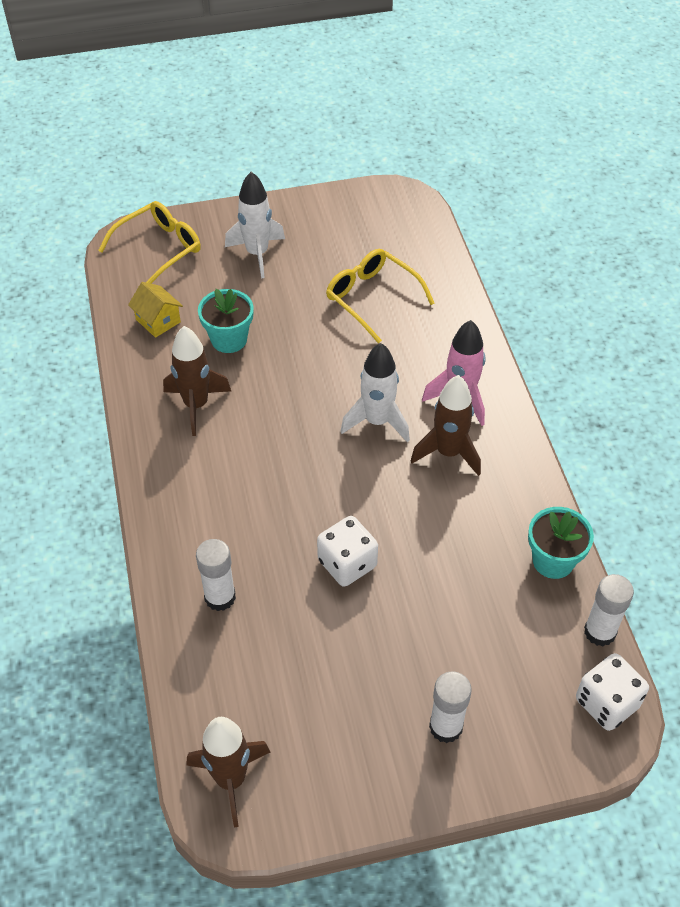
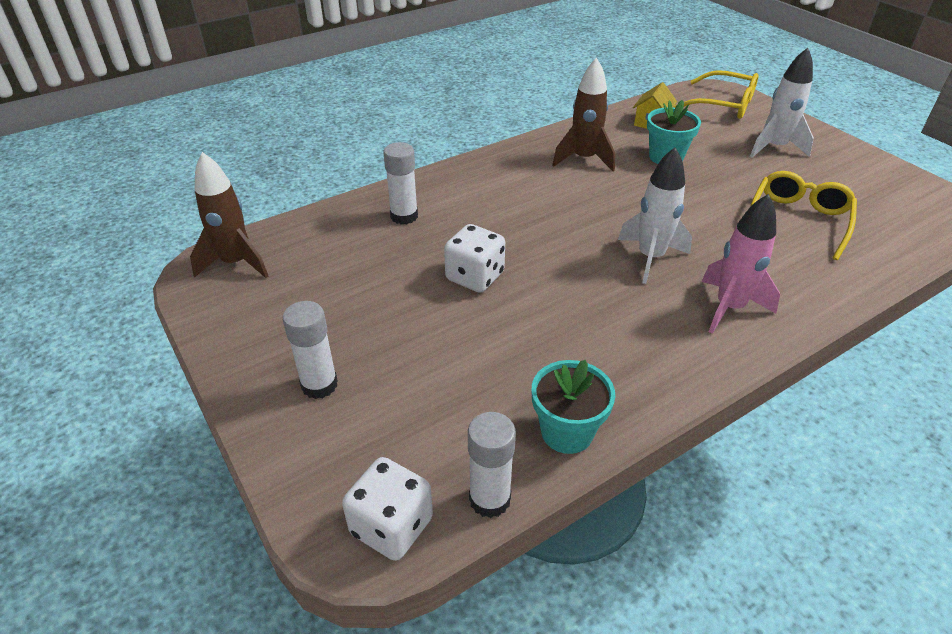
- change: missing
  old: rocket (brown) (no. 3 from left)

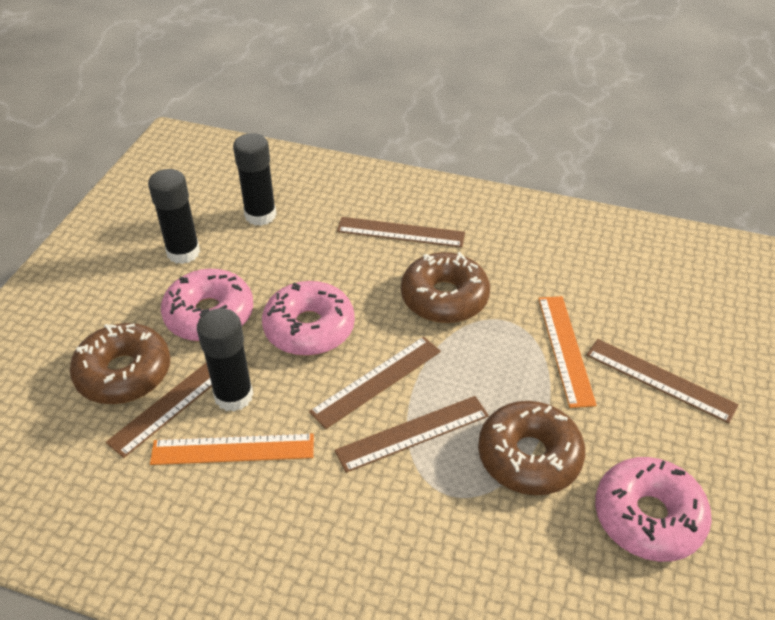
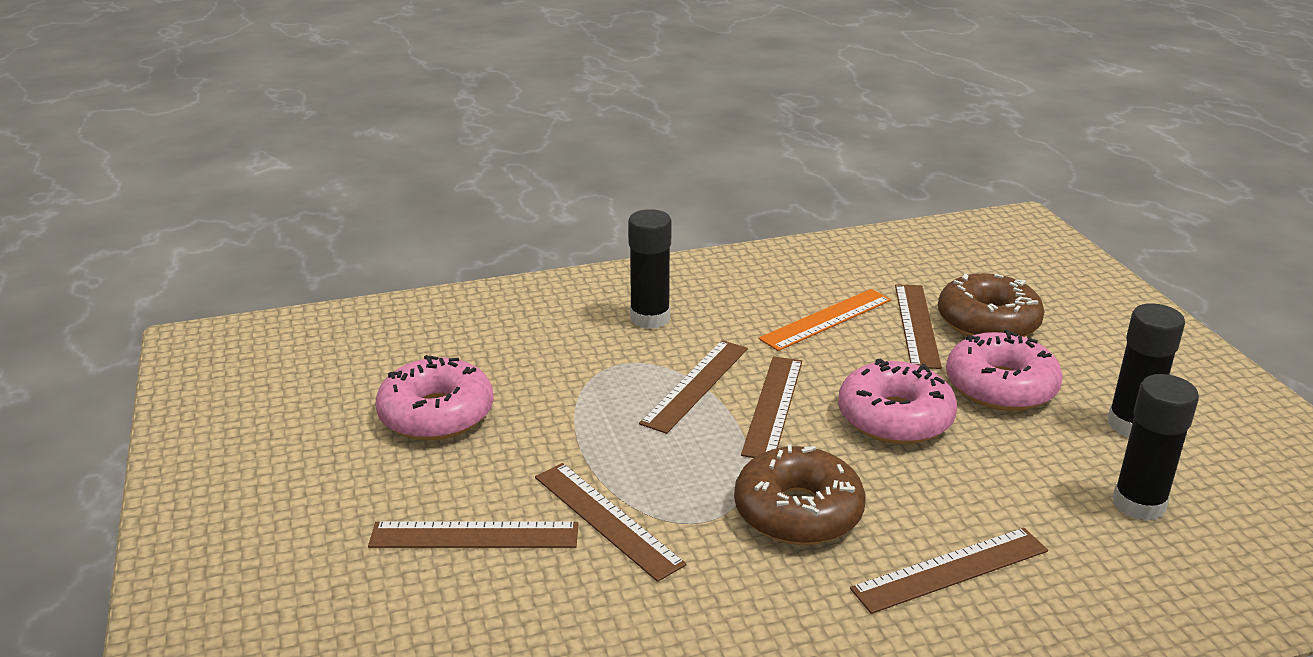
- change: colour
  old: ruler (orange) (no. 2 from left)
  new: ruler (brown) (no. 2 from left)
- change: relocated
  old: glue (jet-black) (no. 2 from left in the first image)
  new: glue (jet-black) (no. 1 from left)
- change: missing
  old: doughnut (brown) (no. 3 from left)

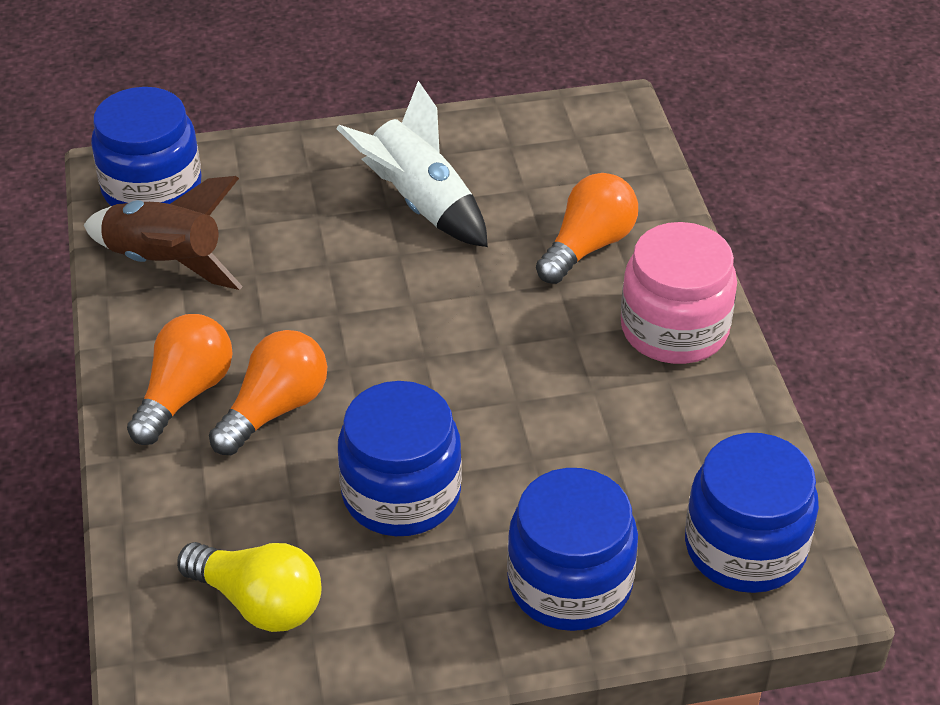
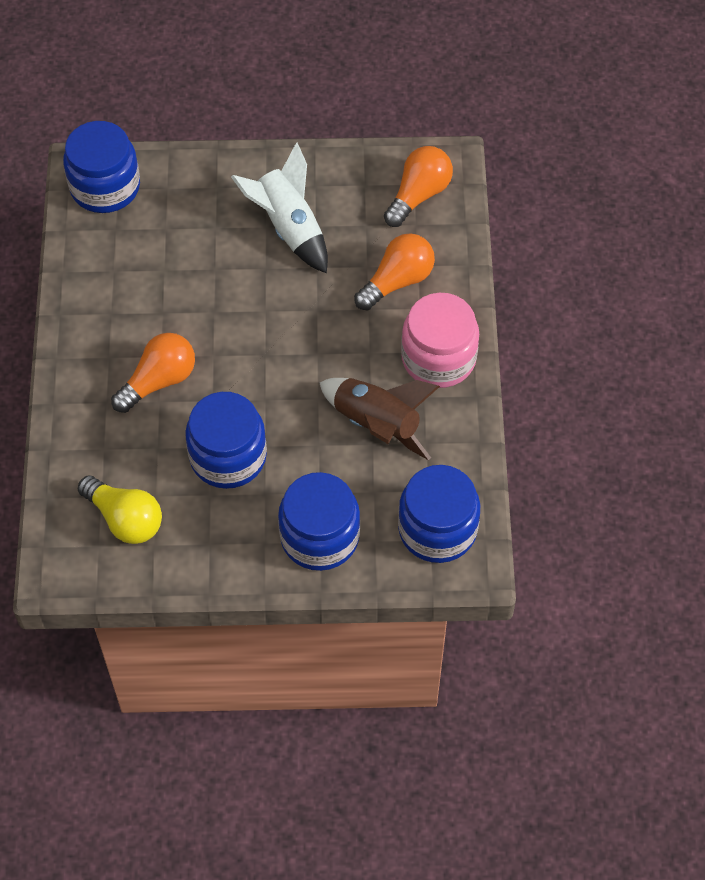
- change: relocated
  old: rocket (brown)
- change: relocated
  old: bulb (orange) (no. 1 from left in the first image)
  new: bulb (orange) (no. 3 from left)

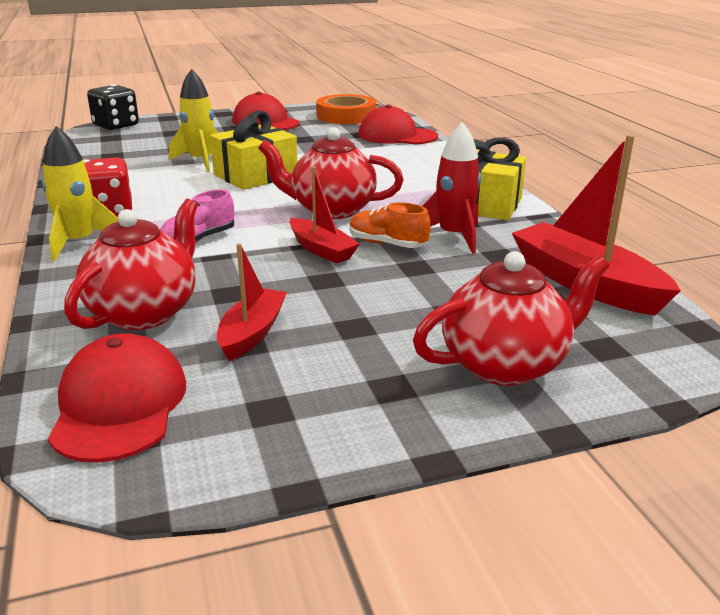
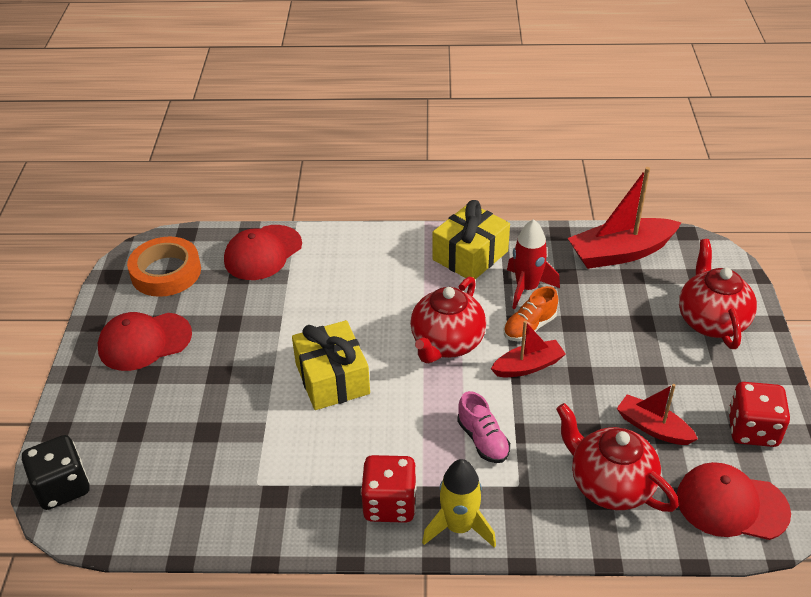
- change: appeared
  new: game die (red) (no. 2 from left)
- change: missing
  old: rocket (bright yellow) (no. 2 from left)

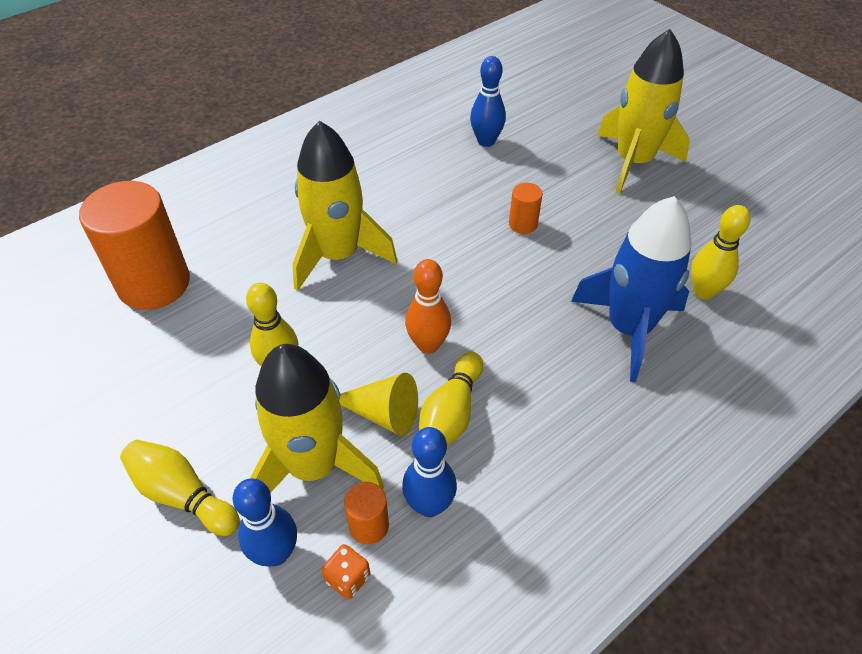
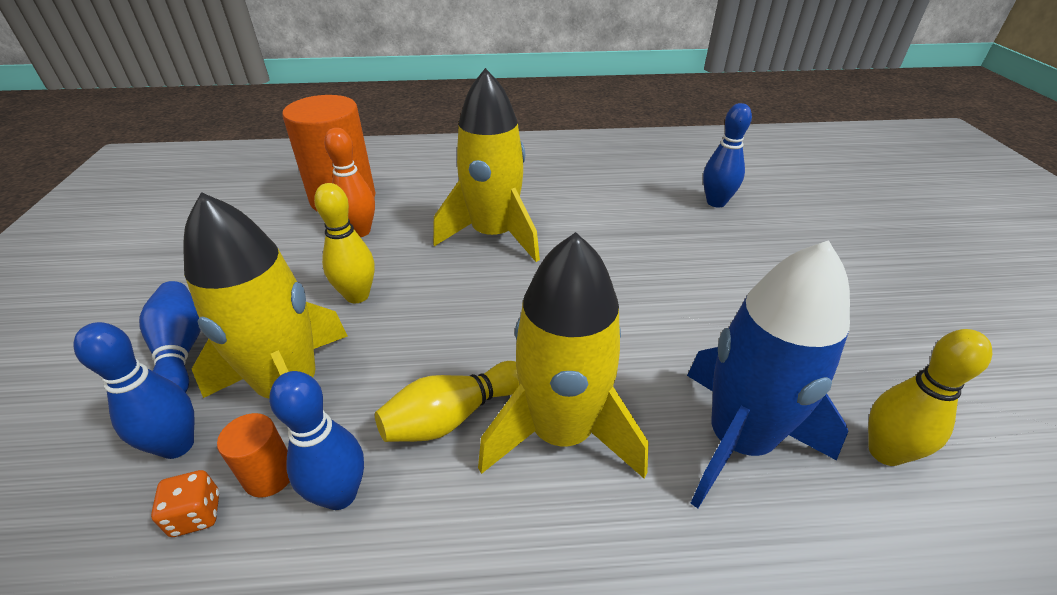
- change: colour
  old: tenpin (bright yellow) (no. 1 from left)
  new: tenpin (cobalt) (no. 2 from left)
- change: relocated
  old: tenpin (orange)
- change: relocated
  old: rocket (bright yellow) (no. 3 from left)
- change: missing
  old: solid cone (bright yellow)
- change: missing
  old: cylinder (orange) (no. 3 from left)

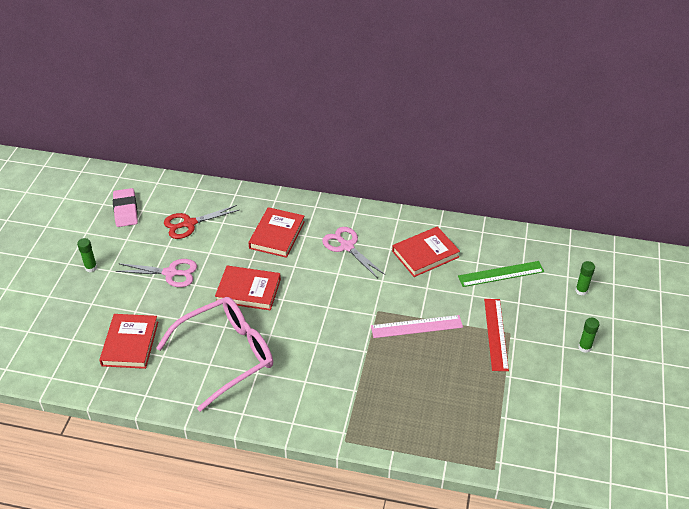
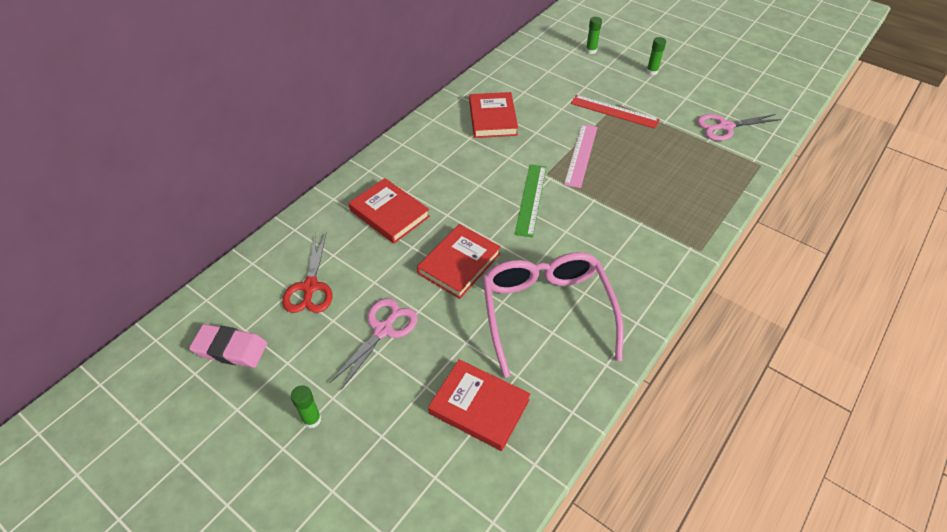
- change: relocated
  old: ruler (leaf-green)
- change: relocated
  old: shears (rosy) (no. 2 from left)

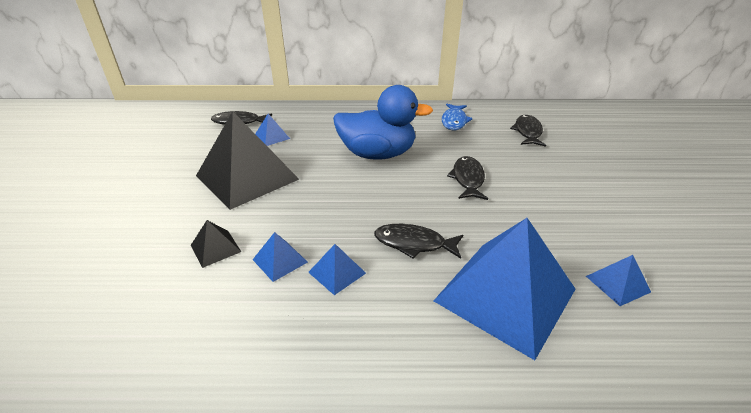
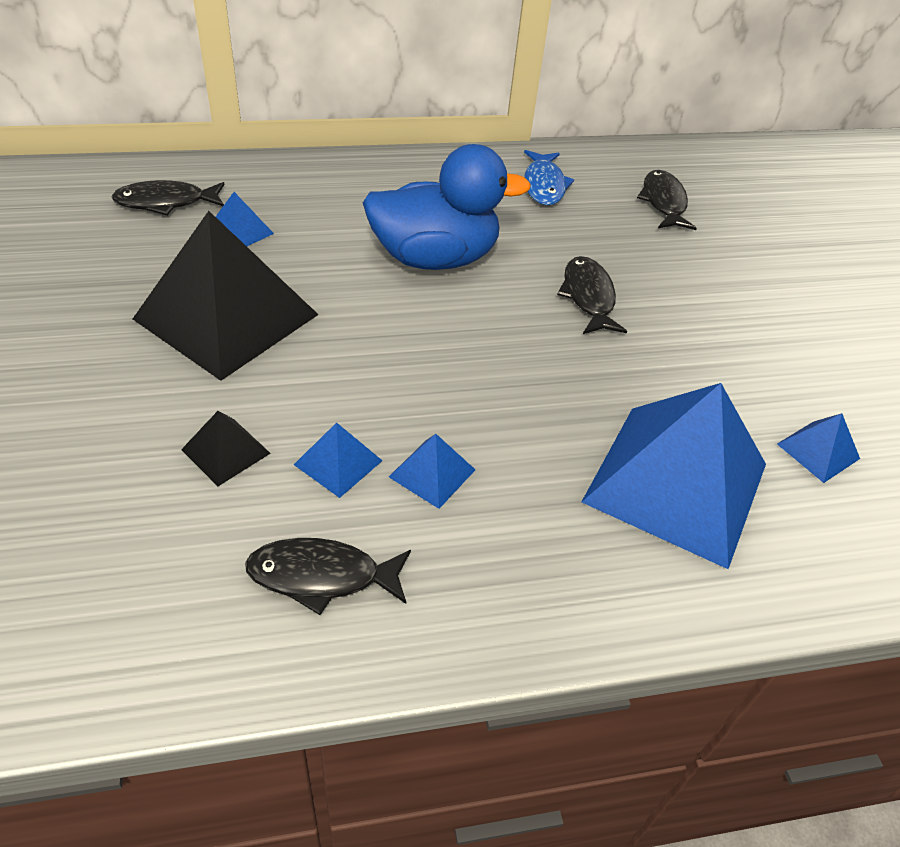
- change: relocated
  old: toy fish (jet-black) (no. 2 from left)

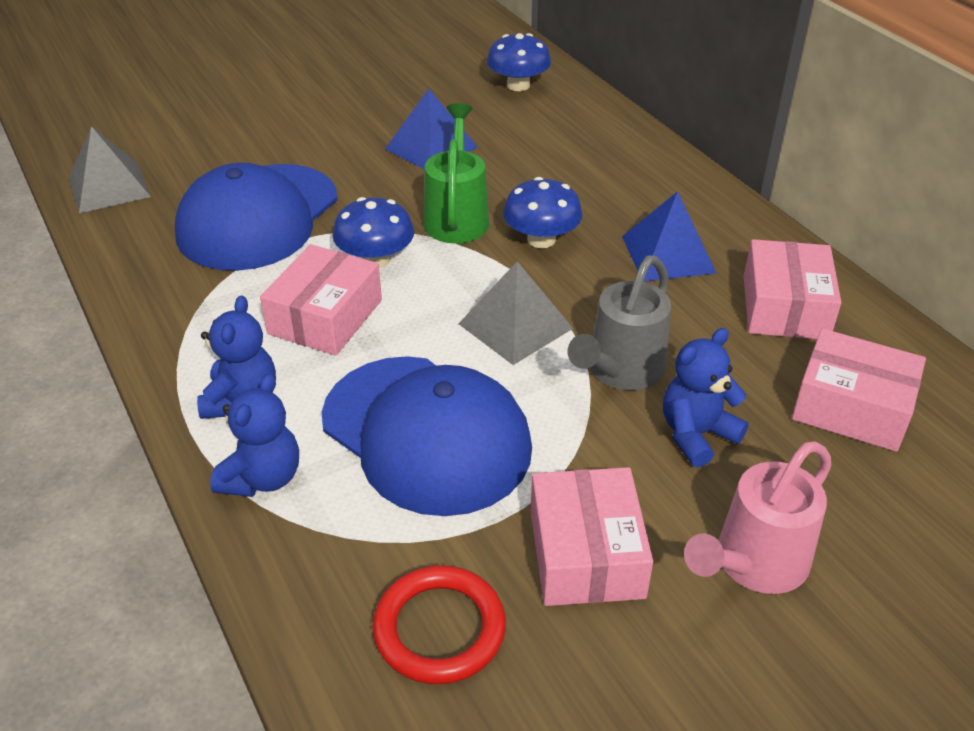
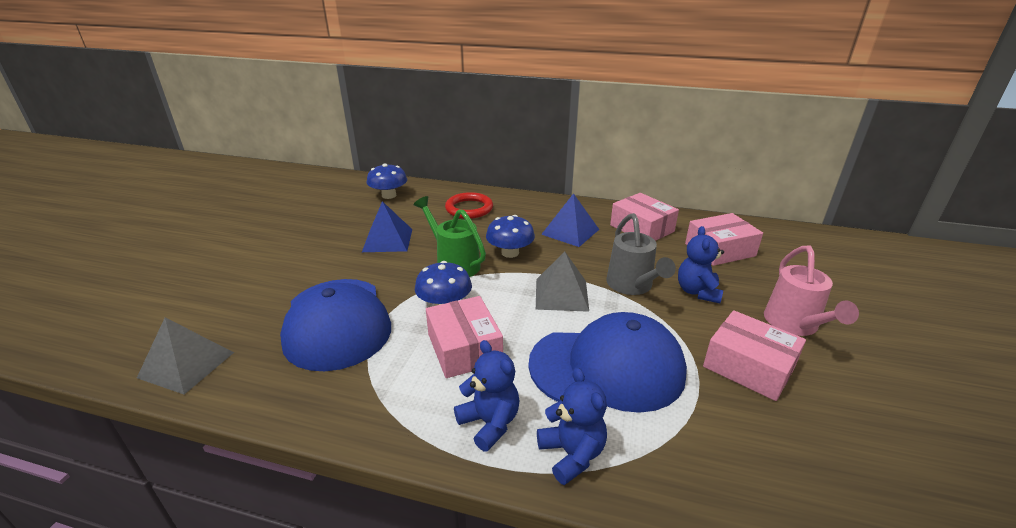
- change: relocated
  old: torus (red)

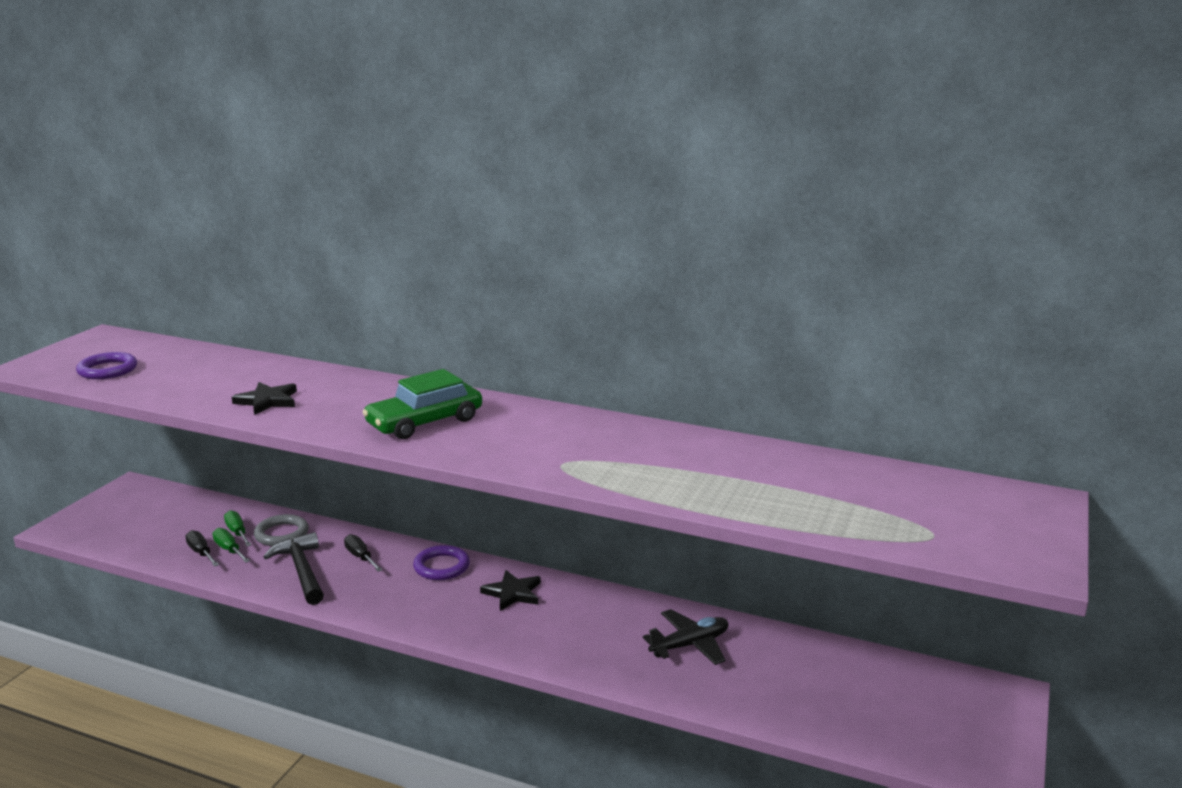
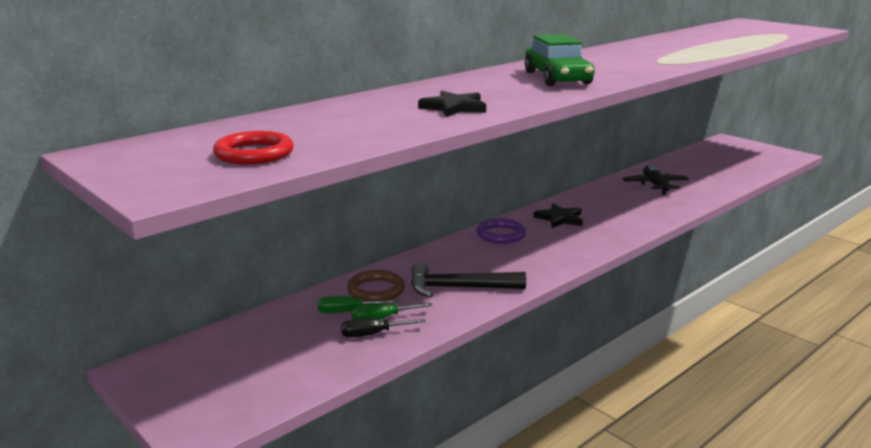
- change: colour
  old: torus (purple) (no. 1 from left)
  new: torus (red)
- change: colour
  old: torus (grey)
  new: torus (brown)
- change: missing
  old: screwdriver (jet-black) (no. 2 from left)

